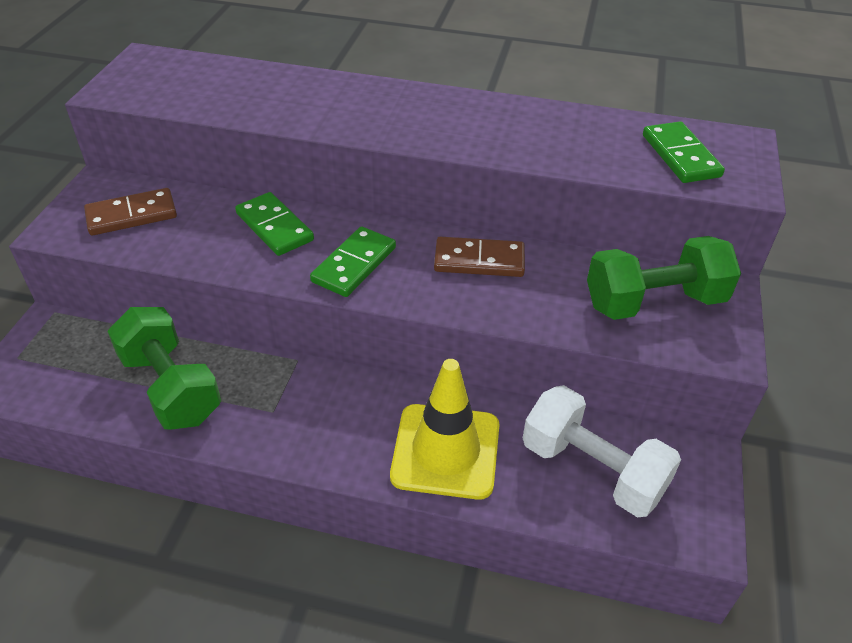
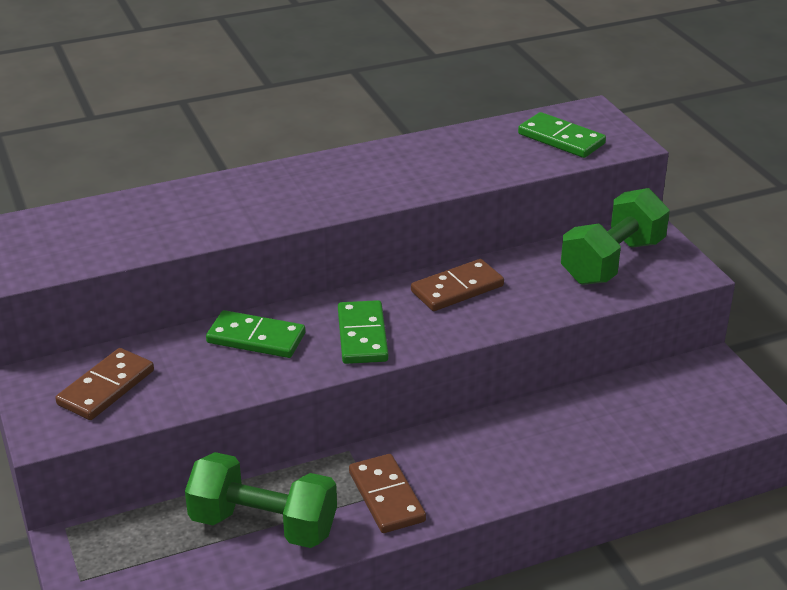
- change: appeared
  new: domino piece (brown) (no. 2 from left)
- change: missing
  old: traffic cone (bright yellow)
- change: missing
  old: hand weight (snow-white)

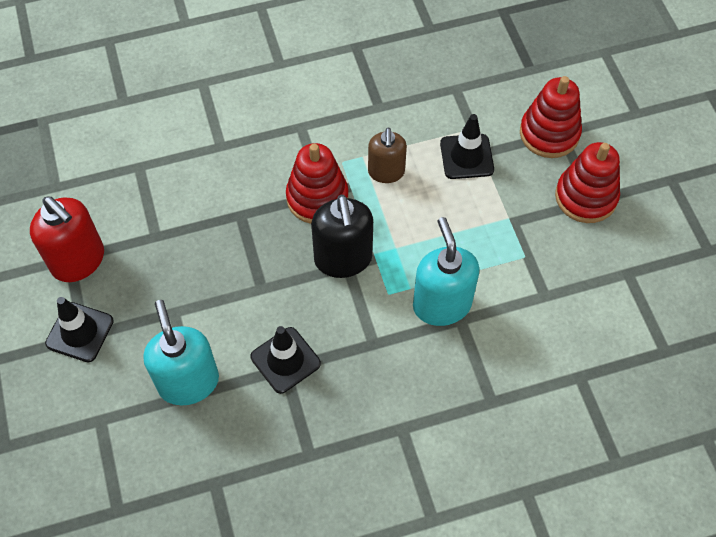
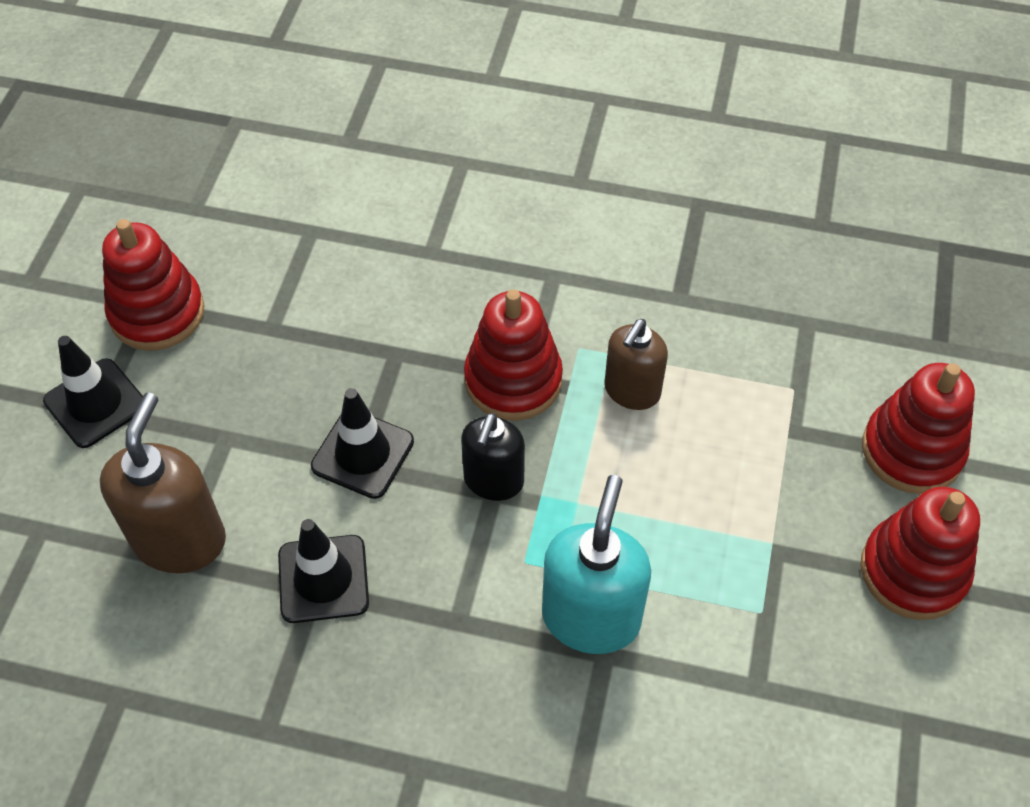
- change: colour
  old: pump bottle (aqua) (no. 1 from left)
  new: pump bottle (brown) (no. 1 from left)
- change: exchanged
  old: pump bottle (red)
  new: ring stacker (red) (no. 1 from left)
- change: relocated
  old: traffic cone (jet-black) (no. 3 from left)
- change: size
  old: pump bottle (jet-black)
  factor: 0.66

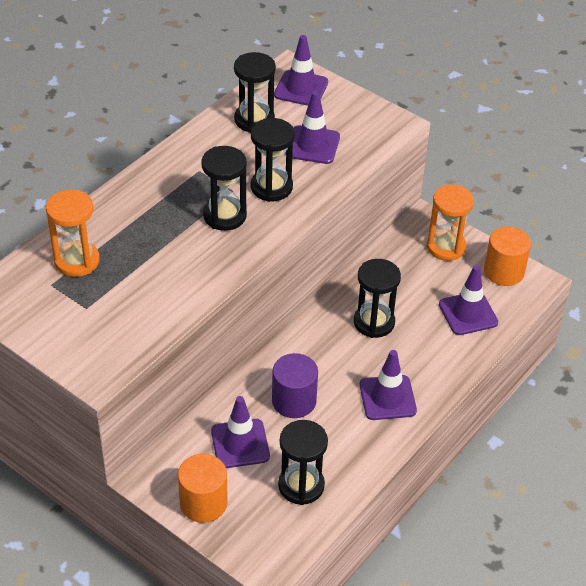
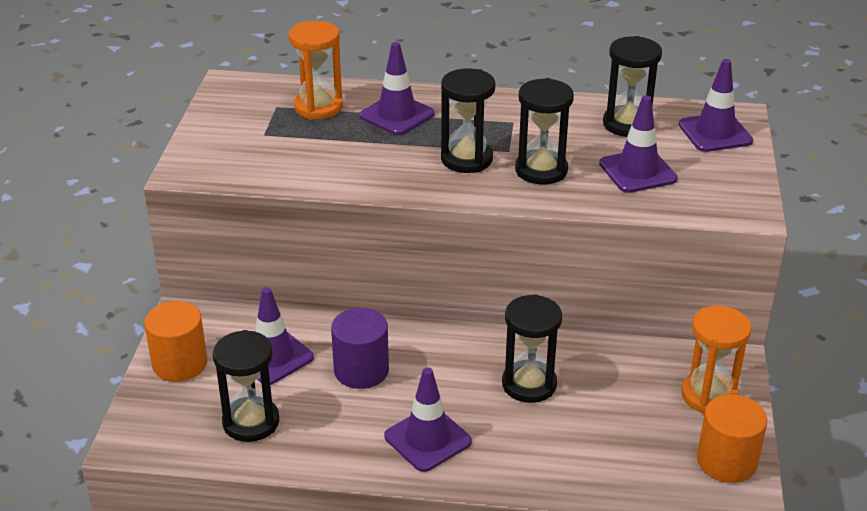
- change: relocated
  old: traffic cone (purple) (no. 5 from left in the first image)
  new: traffic cone (purple) (no. 2 from left)

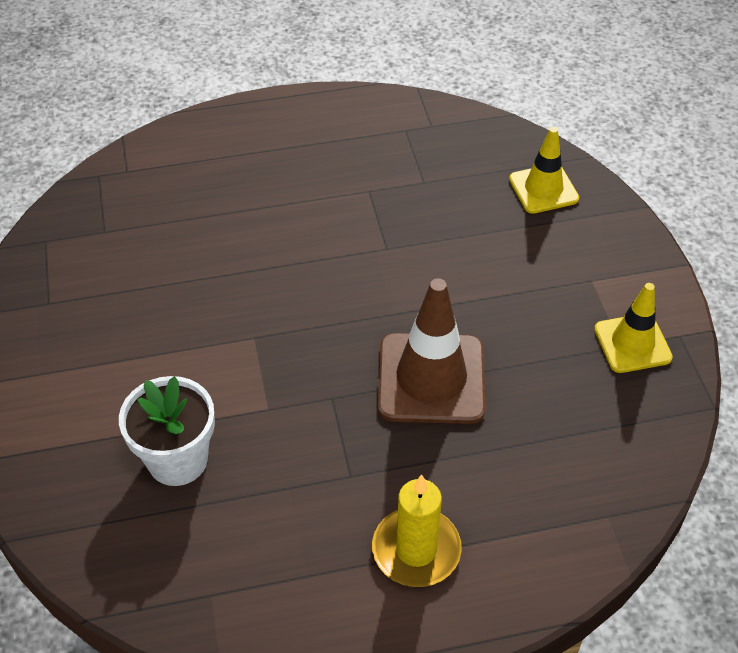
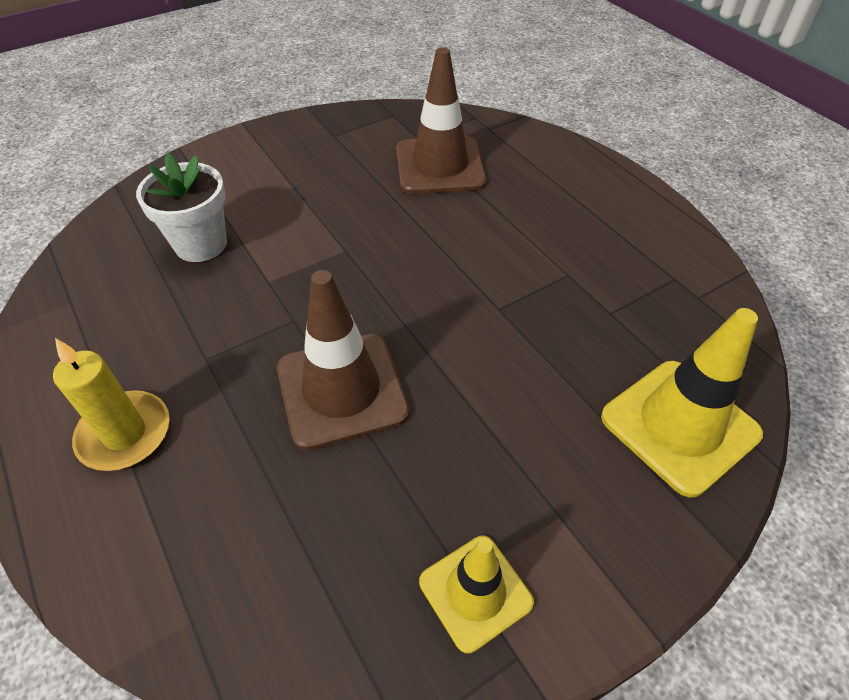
- change: appeared
  new: traffic cone (brown) (no. 2 from left)
- change: size
  old: traffic cone (bright yellow) (no. 1 from left in the first image)
  factor: 1.6

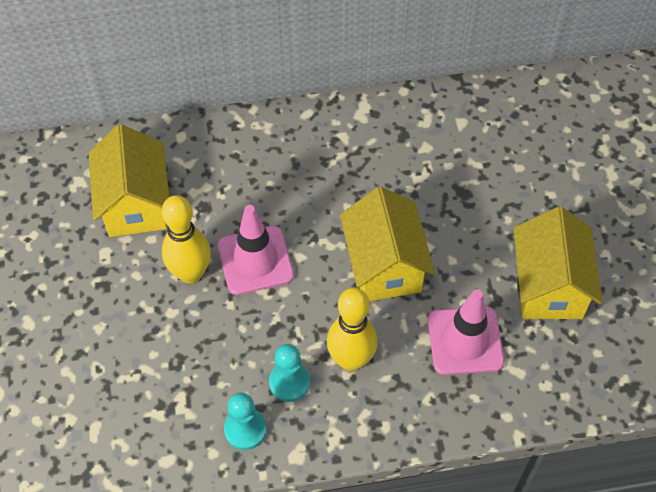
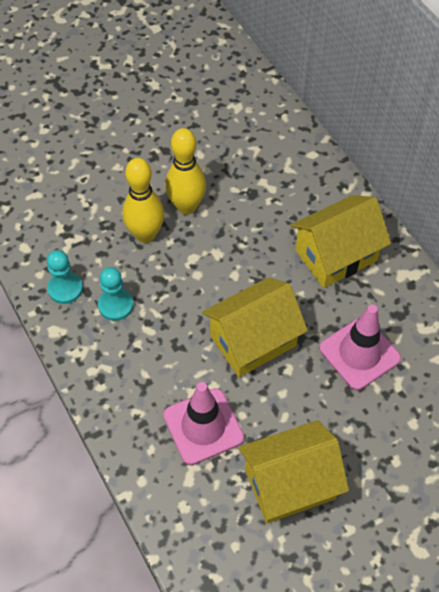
- change: relocated
  old: tenpin (bright yellow) (no. 2 from left in the first image)
  new: tenpin (bright yellow) (no. 1 from left)
- change: relocated
  old: cottage (bright yellow) (no. 1 from left in the first image)
  new: cottage (bright yellow) (no. 3 from left)
- change: relocated
  old: traffic cone (rosy) (no. 1 from left in the first image)
  new: traffic cone (rosy) (no. 2 from left)

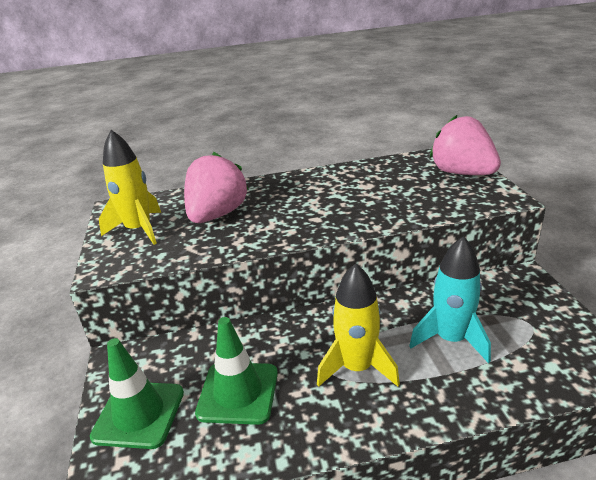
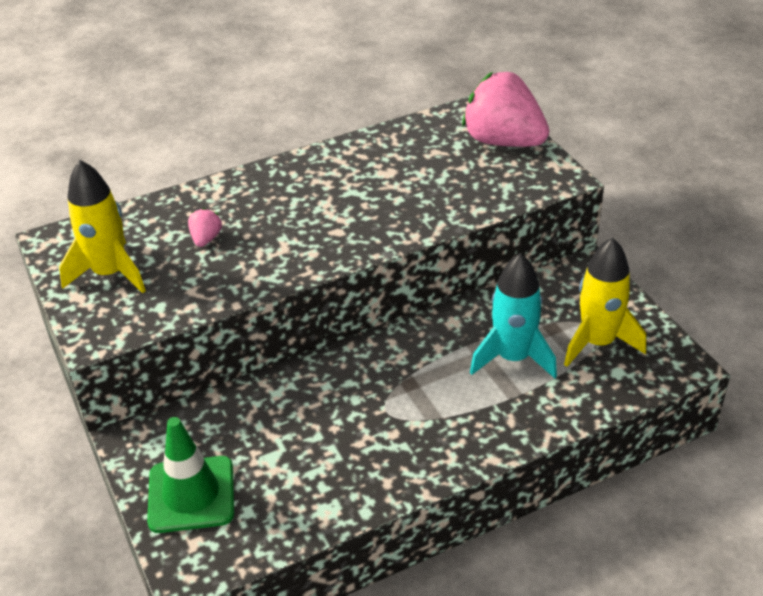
- change: size
  old: toy strawberry (rosy) (no. 1 from left)
  factor: 0.42
- change: relocated
  old: rocket (bright yellow) (no. 2 from left)
- change: missing
  old: traffic cone (leaf-green) (no. 2 from left)

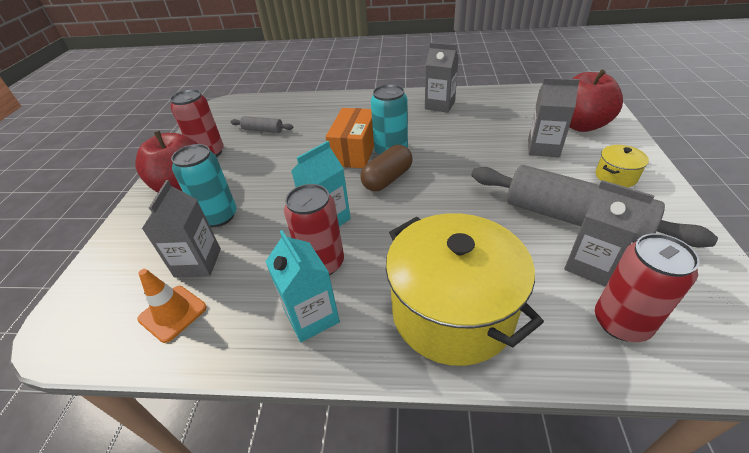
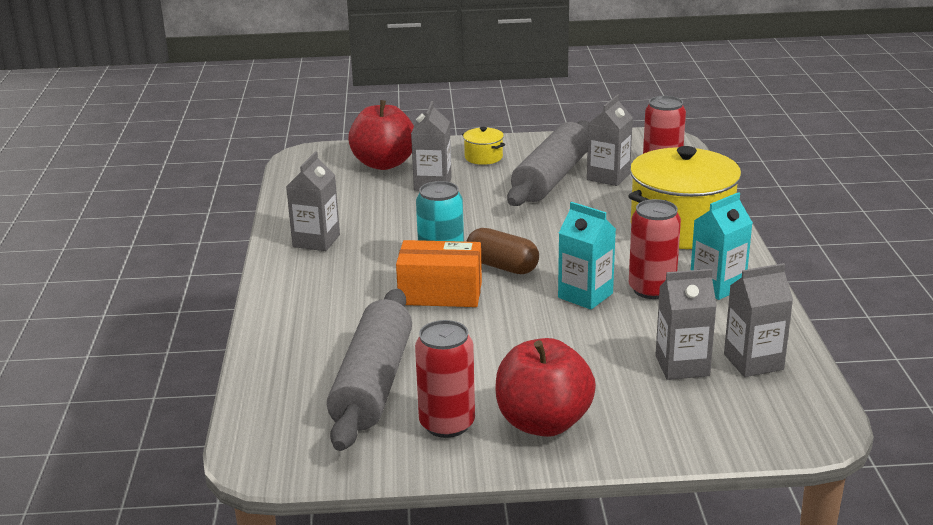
- change: size
  old: rolling pin (grey) (no. 1 from left)
  factor: 2.24
- change: exchanged
  old: traffic cone (orange)
  new: juice carton (grey) (no. 5 from left)
- change: missing
  old: can (aqua) (no. 1 from left)

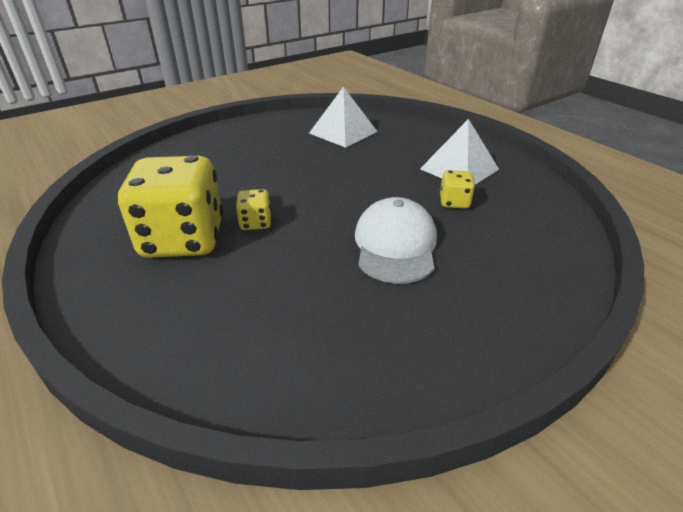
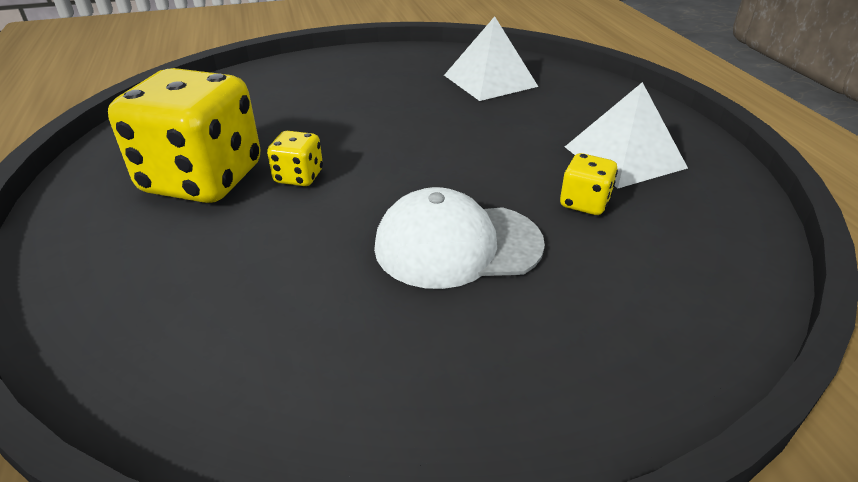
- change: spun
  old: peaked cap (snow-white)
  degrees: -120

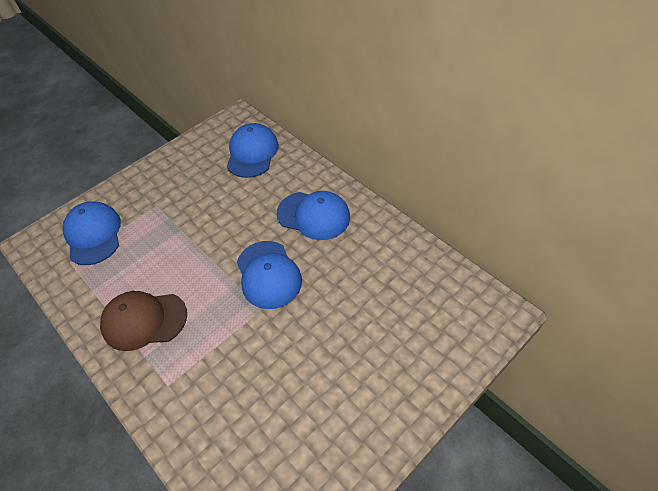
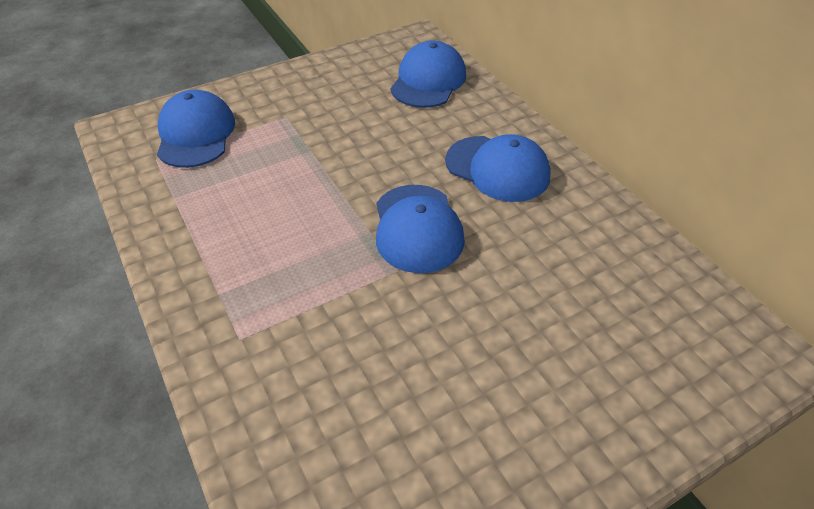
- change: missing
  old: peaked cap (brown)

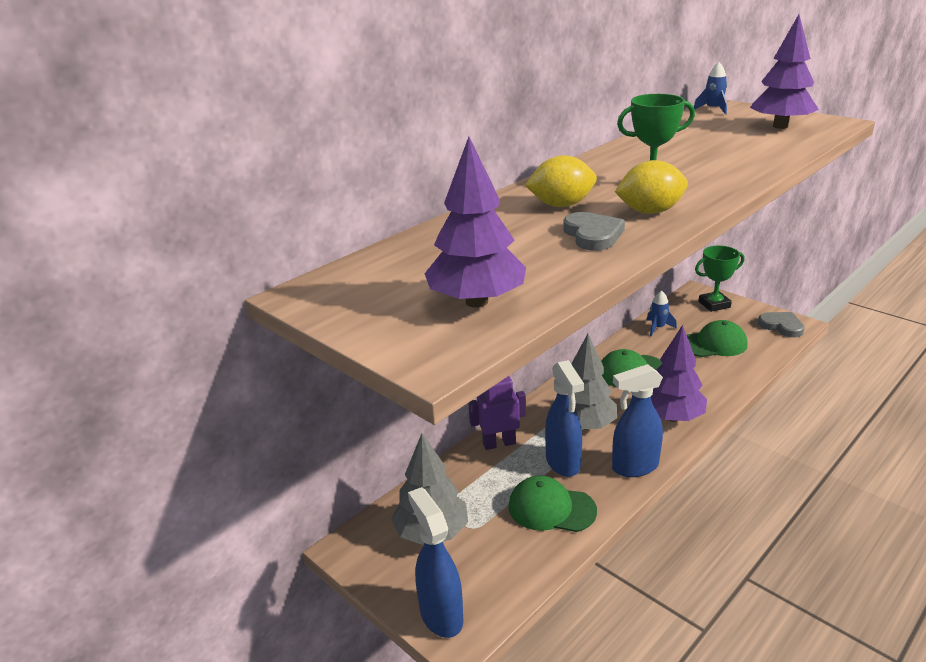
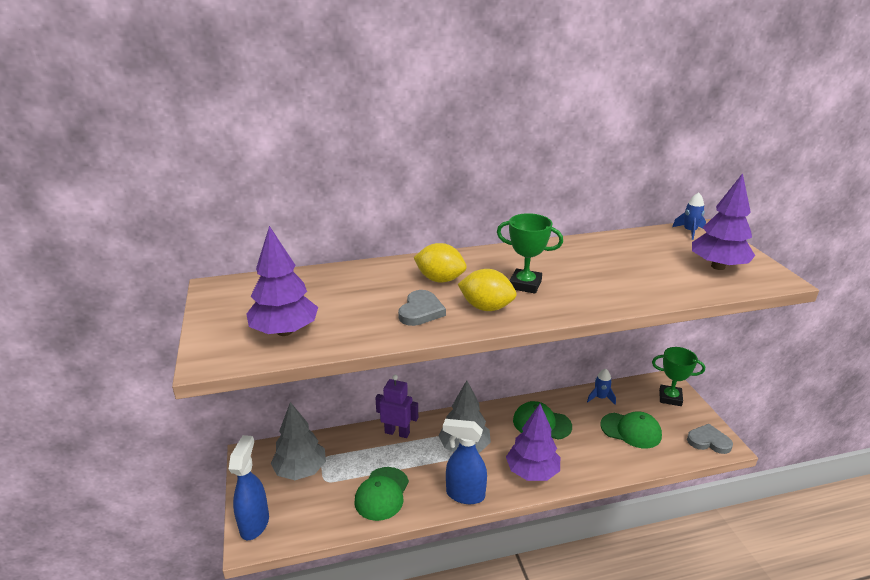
- change: spun
  old: peaked cap (leaf-green) (no. 1 from left)
  degrees: -120
- change: spun
  old: heart (grey) (no. 2 from left)
  degrees: -60
- change: missing
  old: spray bottle (cobalt) (no. 2 from left)

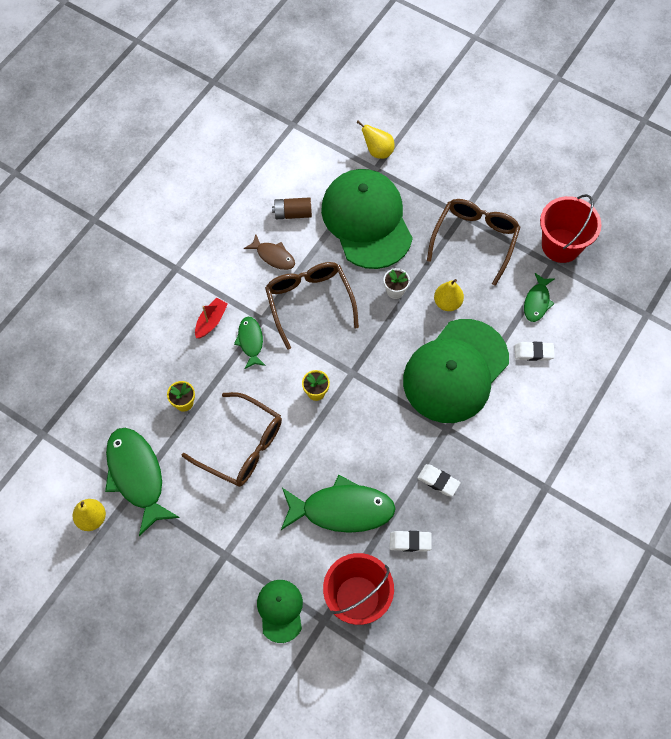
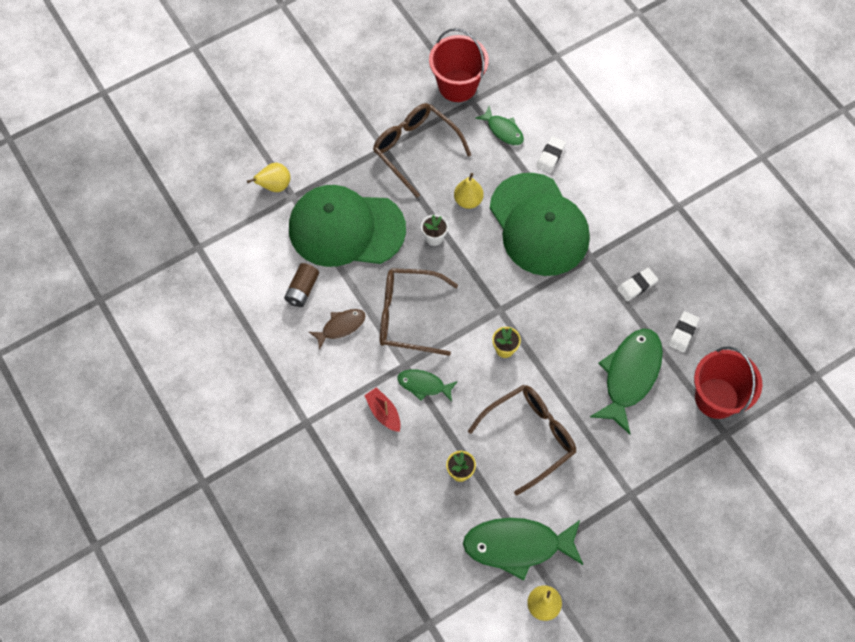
- change: missing
  old: peaked cap (leaf-green) (no. 1 from left)

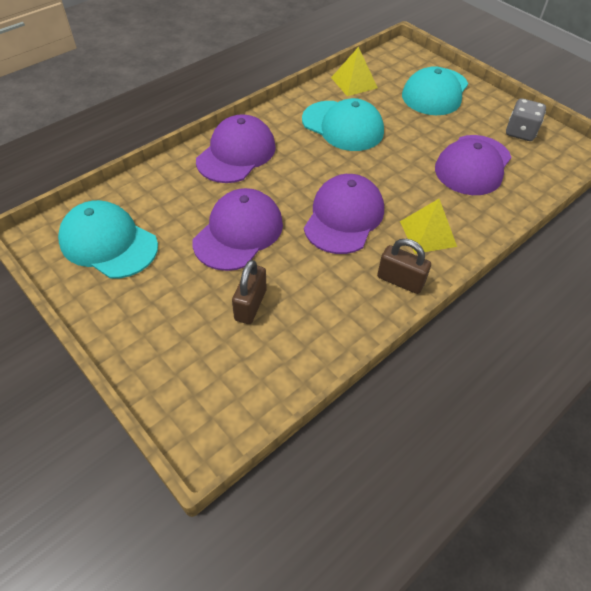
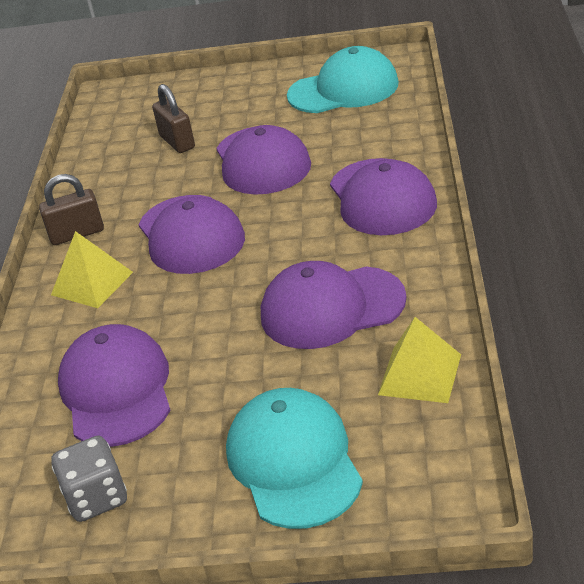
- change: colour
  old: peaked cap (aqua) (no. 2 from left)
  new: peaked cap (purple) (no. 4 from left)

